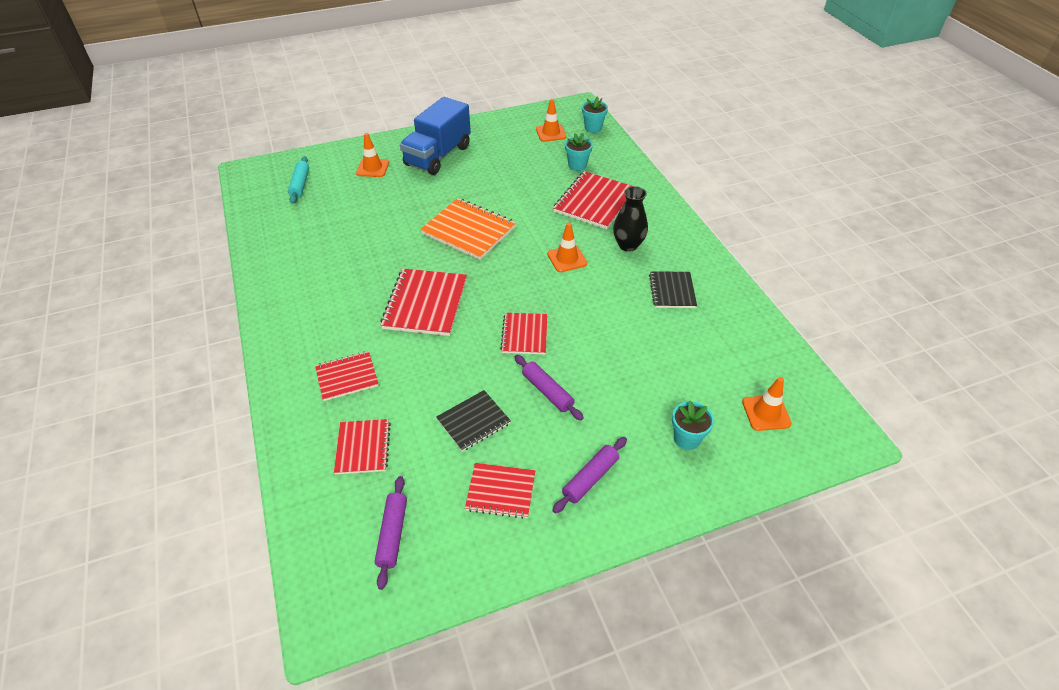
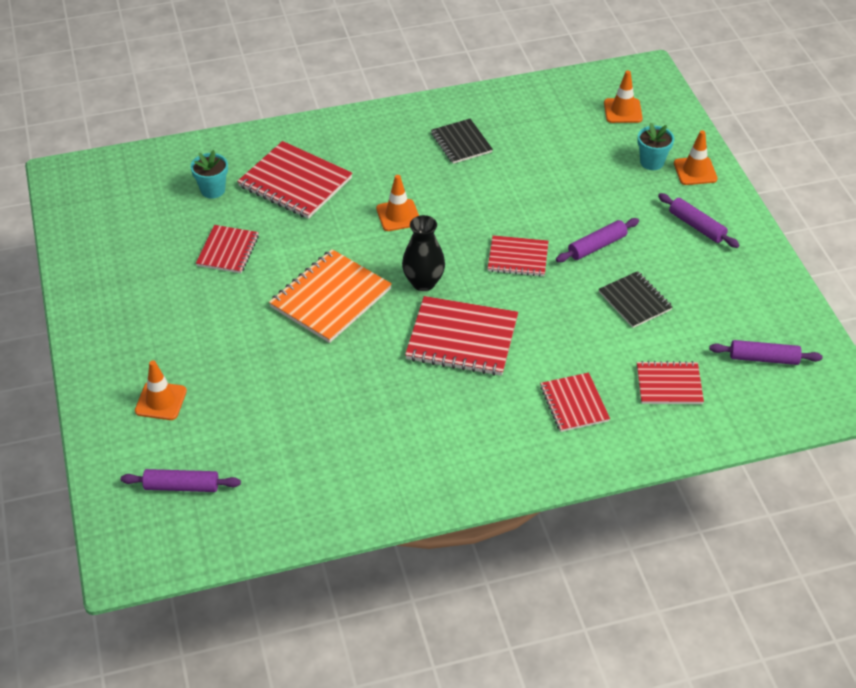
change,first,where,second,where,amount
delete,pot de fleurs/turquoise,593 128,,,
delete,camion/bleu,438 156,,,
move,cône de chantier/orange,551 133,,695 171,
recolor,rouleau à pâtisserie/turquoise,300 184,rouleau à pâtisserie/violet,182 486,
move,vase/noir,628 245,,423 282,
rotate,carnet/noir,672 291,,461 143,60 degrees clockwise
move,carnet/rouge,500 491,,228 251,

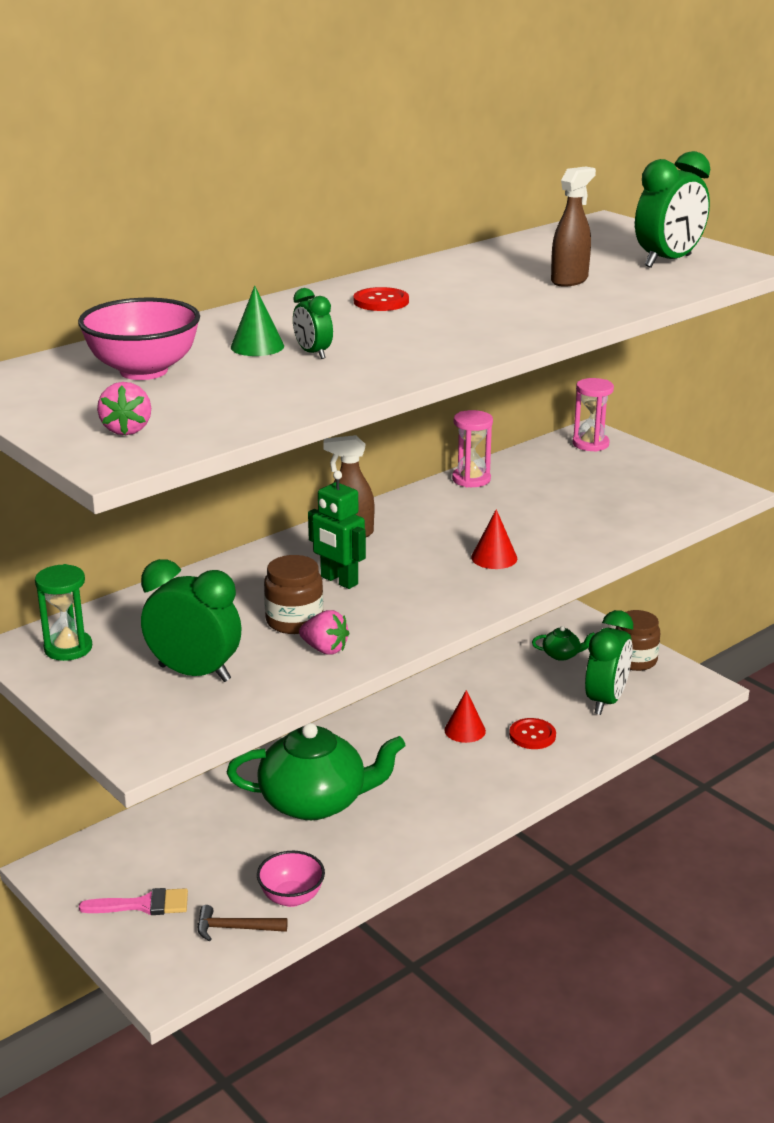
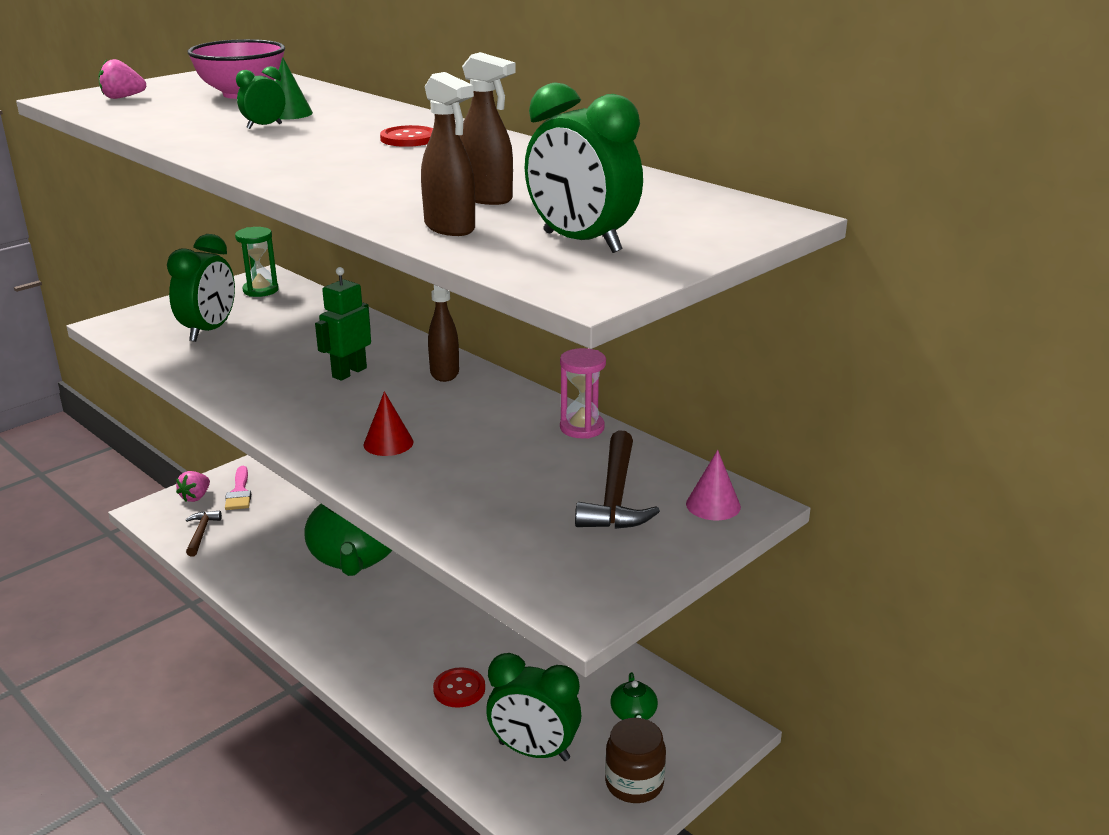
change,first,where,second,where,amount
replace,sablier/rose,590 444,cône/rose,713 505,
delete,bocal/marron,294 621,,,
move,fraise/rose,325 649,,196 497,
delete,cône/rouge,465 730,,,
delete,bol/rose,291 897,,,
insert,,,vaporisateur/marron,450 228,
insert,,,marteau/marron,615 495,

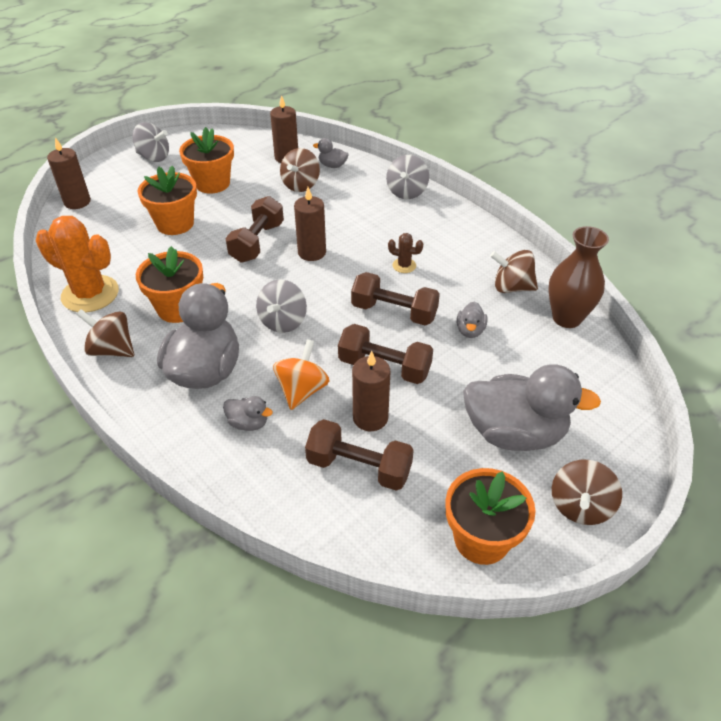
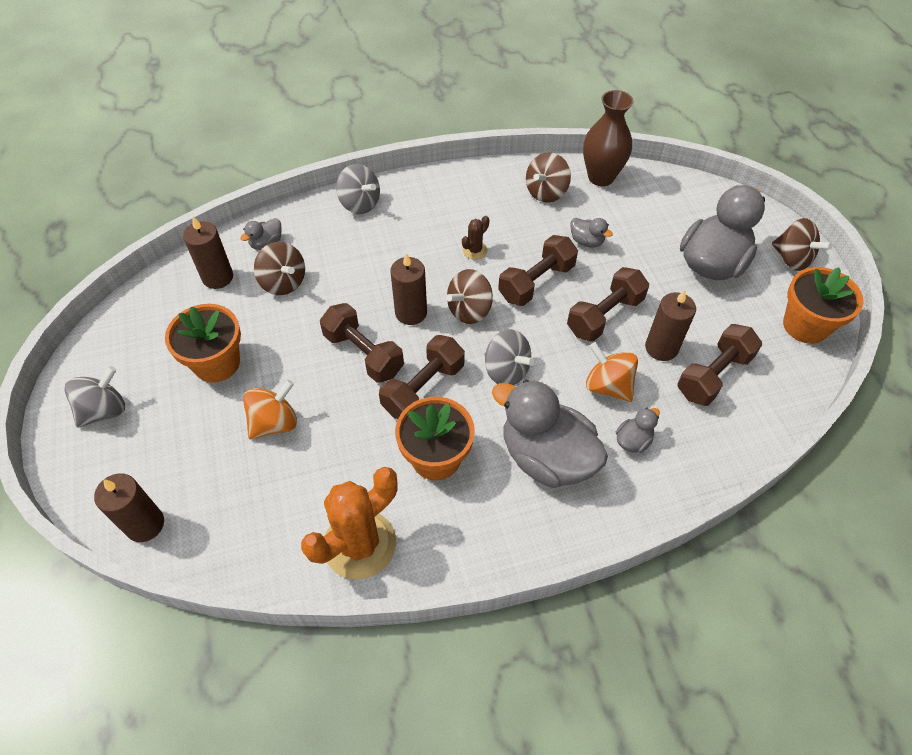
change,first,where,second,where,amount
replace,pot de fleurs/orange,175 224,toupie/orange,274 423,
move,toupie/marron,112 350,,469 310,
insert,,,haltère/marron,423 388,

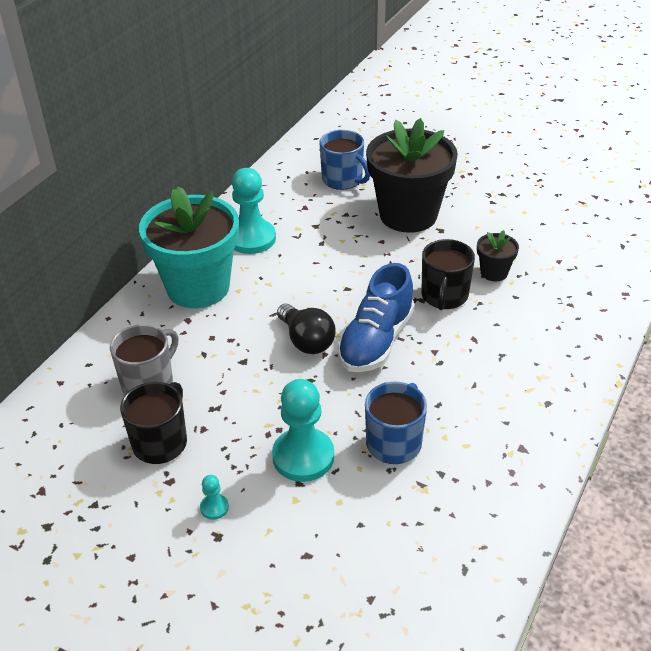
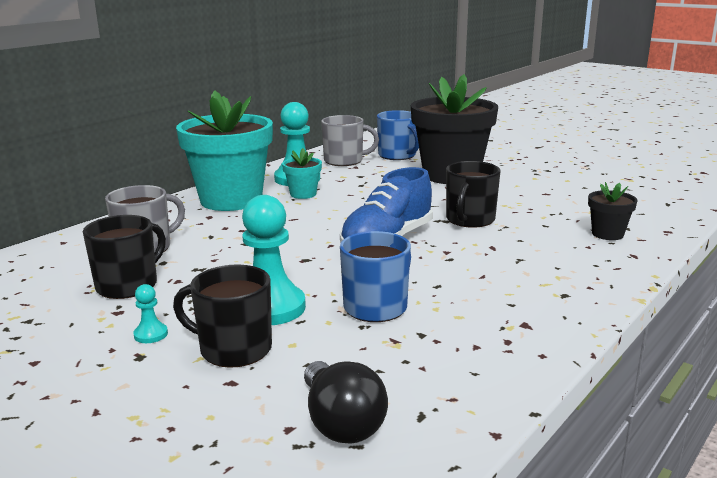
change,first,where,second,where,amount
move,pot de fleurs/noir,494 272,,607 234,
move,ampoule/noir,306 341,,341 423,
insert,,,tasse/gris,344 161,
insert,,,pot de fleurs/turquoise,303 194,
insert,,,tasse/noir,233 349,

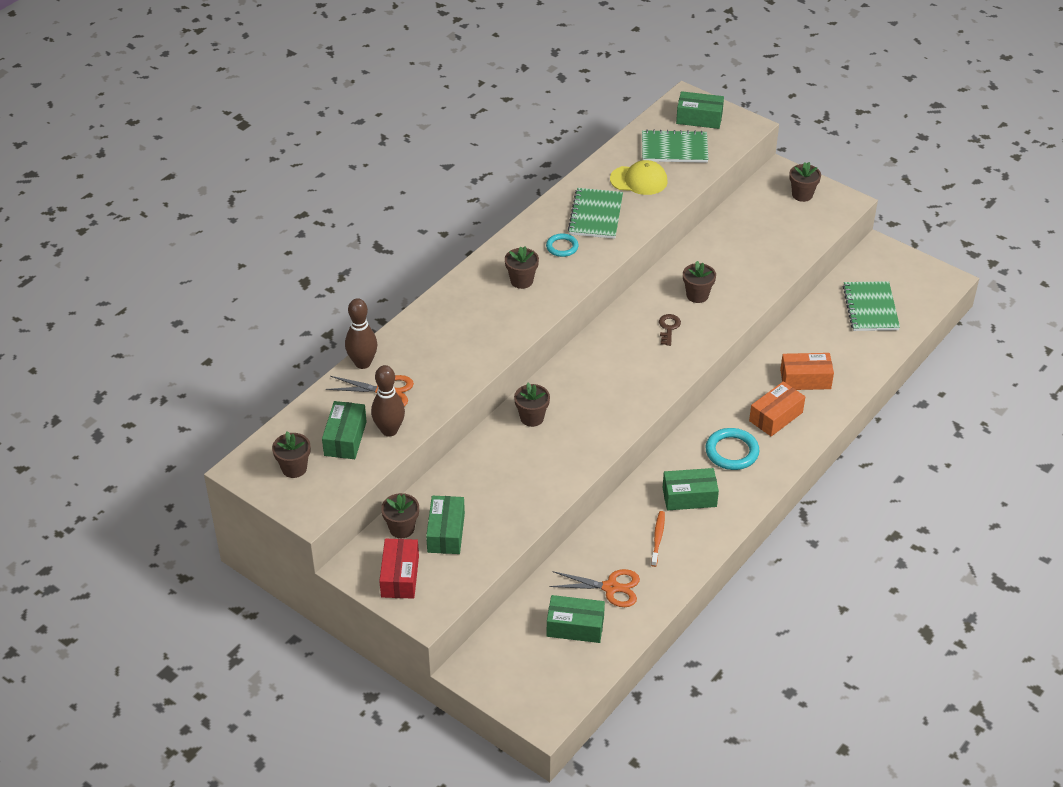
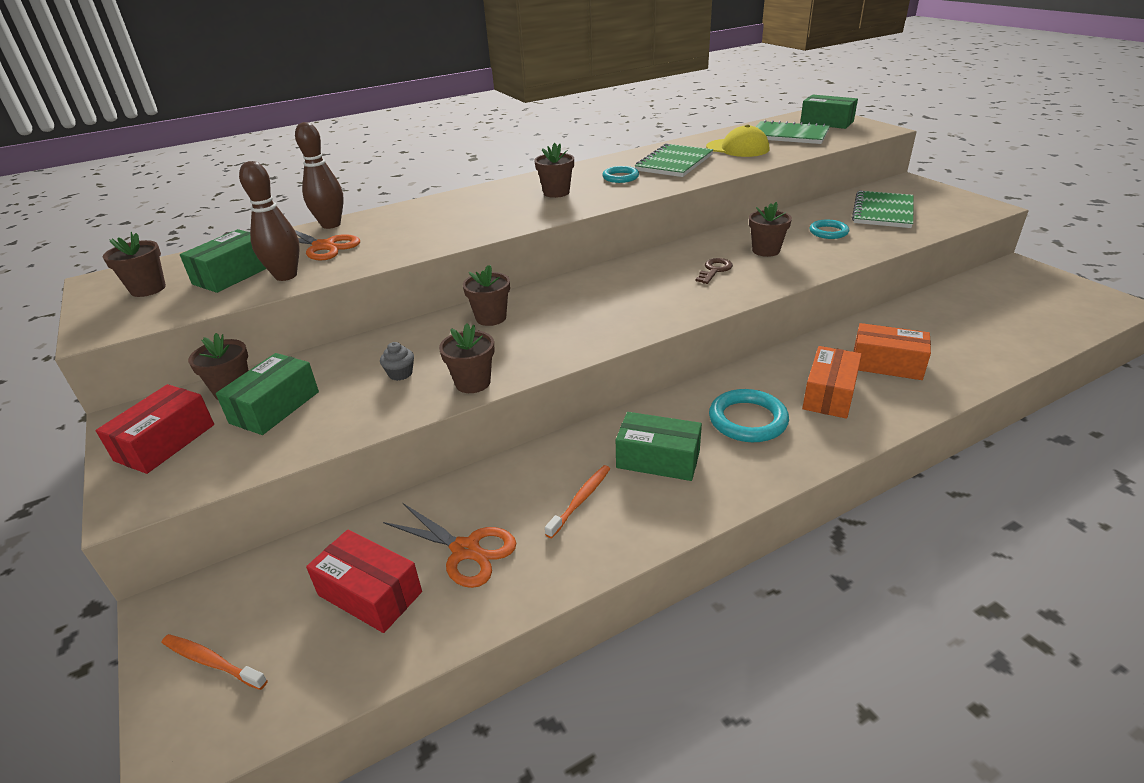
change,first,where,second,where,amount
move,pot de fleurs/marron,802 195,,473 383,
move,carnet/vert,870 308,,883 212,
rotate,boîte/orange,775 416,,829 394,45 degrees counterclockwise
recolor,boîte/vert,575 627,boîte/rouge,370 593,
insert,,,anneau/turquoise,828 232,
insert,,,muffin/gris,400 373,
insert,,,brosse à dents/orange,212 662,

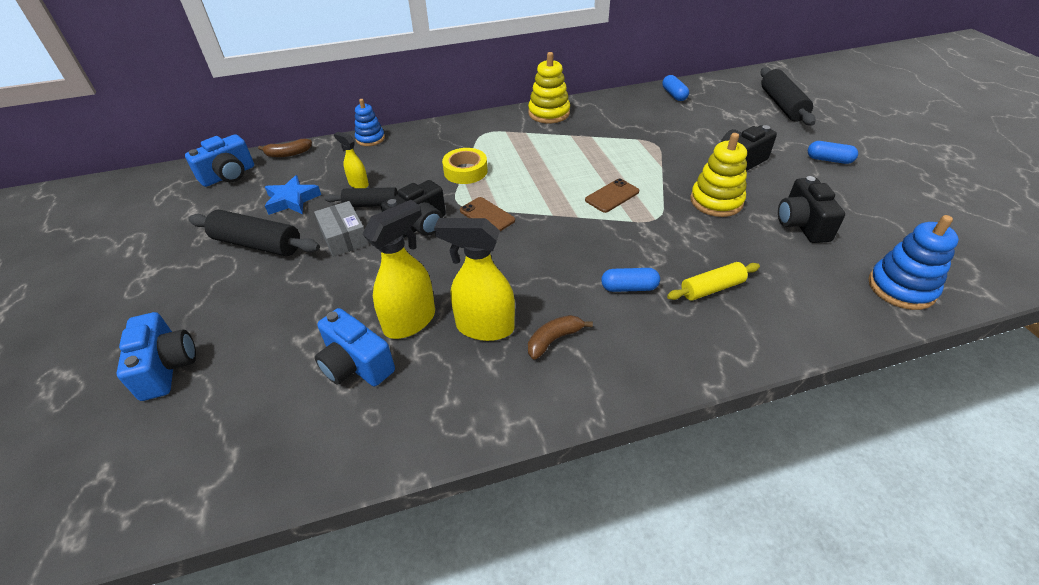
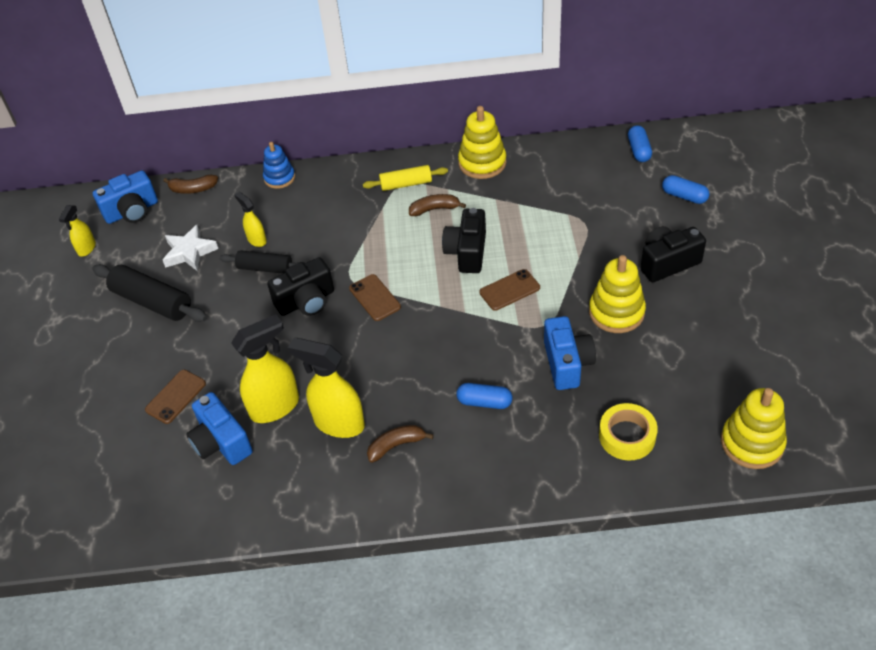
change,first,where,second,where,amount
delete,rouleau à pâtisserie/noir,782 105,,,
move,gélule/bleu,829 160,,684 196,
move,ruban adhésif/jaune,465 171,,627 436,
recolor,étoile/bleu,292 200,étoile/blanc,189 252,
move,appareil photo/noir,801 224,,467 252,
delete,boîte/gris,344 237,,,
recolor,jouet à empiler/bleu,901 288,jouet à empiler/jaune,752 443,
move,rouleau à pâtisserie/jaune,712 288,,406 184,
move,appareil photo/bleu,167 367,,567 363,
insert,,,banane/marron,434 209,
insert,,,vaporisateur/jaune,86 248,
insert,,,téléphone/marron,176 397,

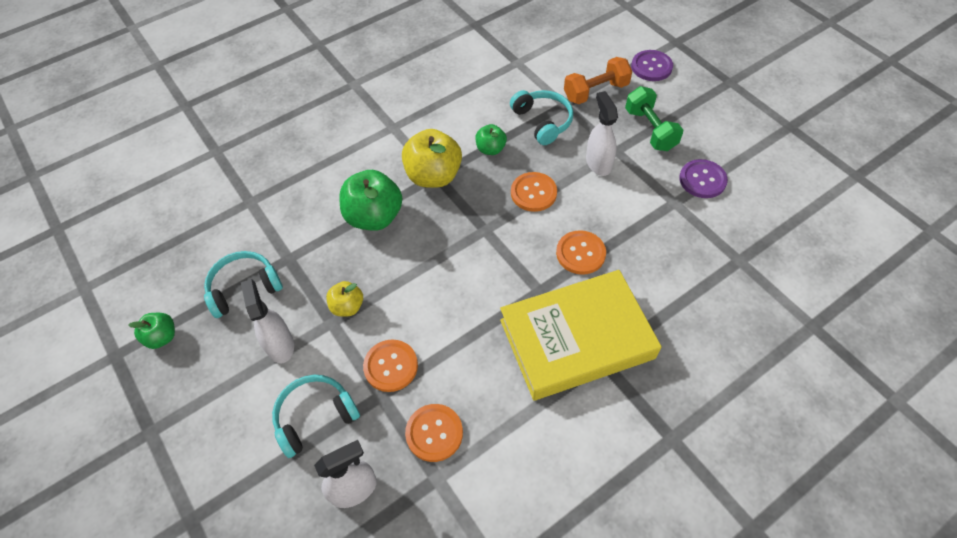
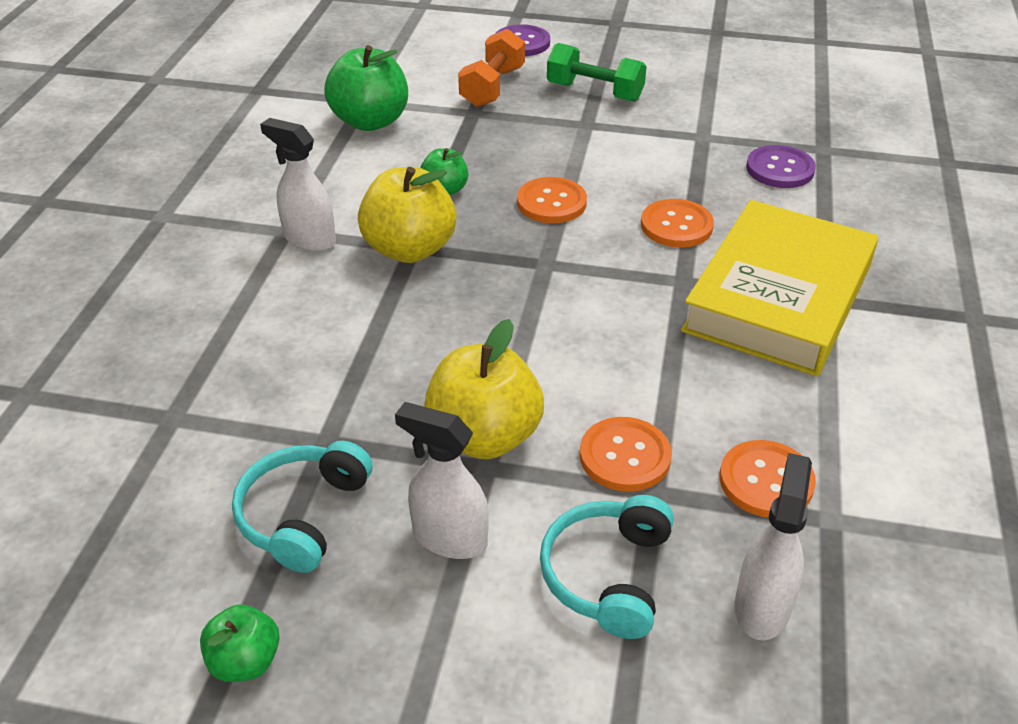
change,first,where,second,where,amount
delete,casque audio/turquoise,542 122,,,
move,vaporisateur/blanc,598 163,,309 239,
move,bouton/violet,702 180,,780 169,
move,pomme/vert,374 217,,370 121,
resize,pomme/jaune,347 307,,484 436,x1.84

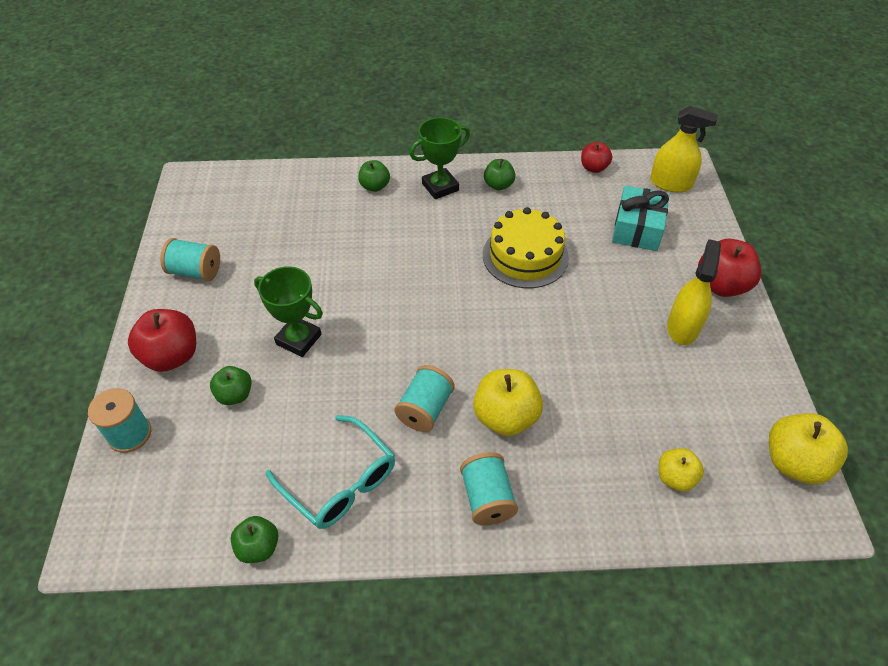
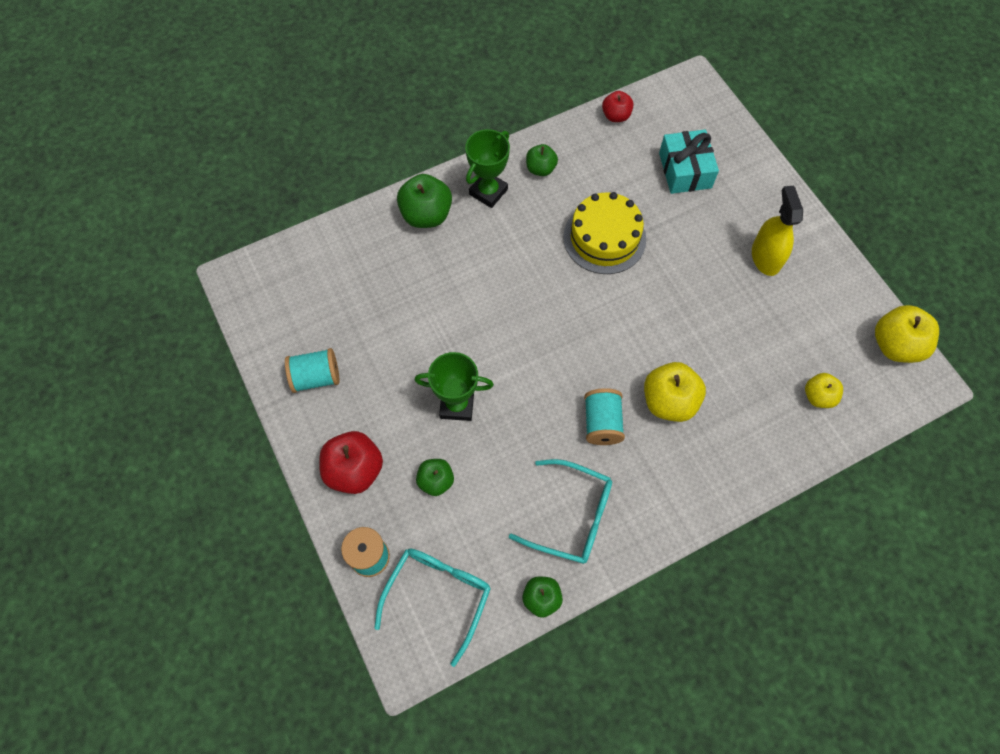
change,first,where,second,where,amount
delete,vaporisateur/jaune,670 183,,,
resize,pomme/vert,375 186,,426 215,x1.66
delete,pomme/rouge,721 285,,,
delete,bobine/turquoise,487 498,,,
insert,,,lunettes/turquoise,438 595,

